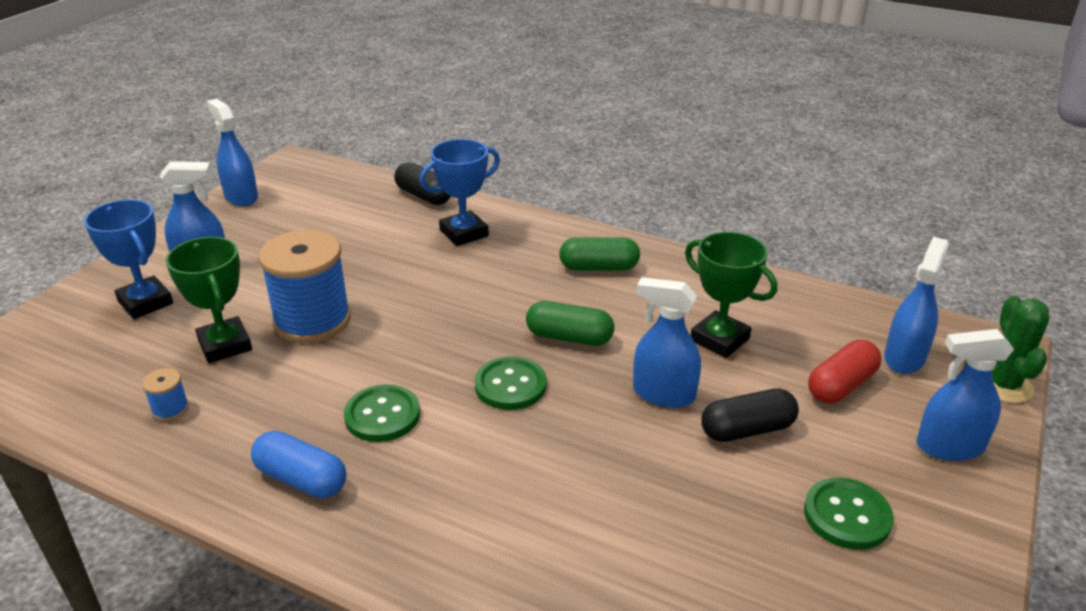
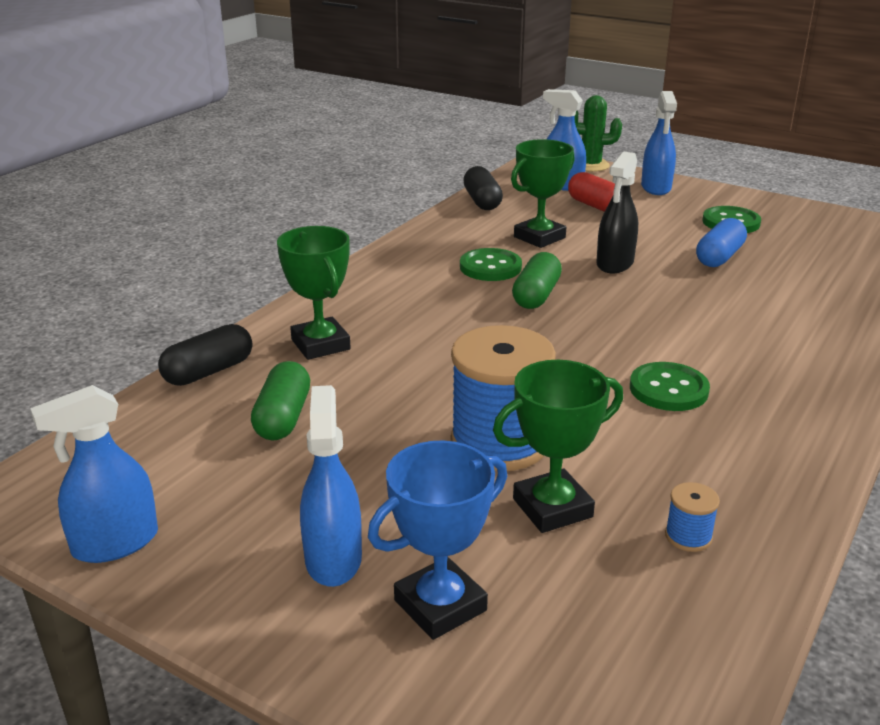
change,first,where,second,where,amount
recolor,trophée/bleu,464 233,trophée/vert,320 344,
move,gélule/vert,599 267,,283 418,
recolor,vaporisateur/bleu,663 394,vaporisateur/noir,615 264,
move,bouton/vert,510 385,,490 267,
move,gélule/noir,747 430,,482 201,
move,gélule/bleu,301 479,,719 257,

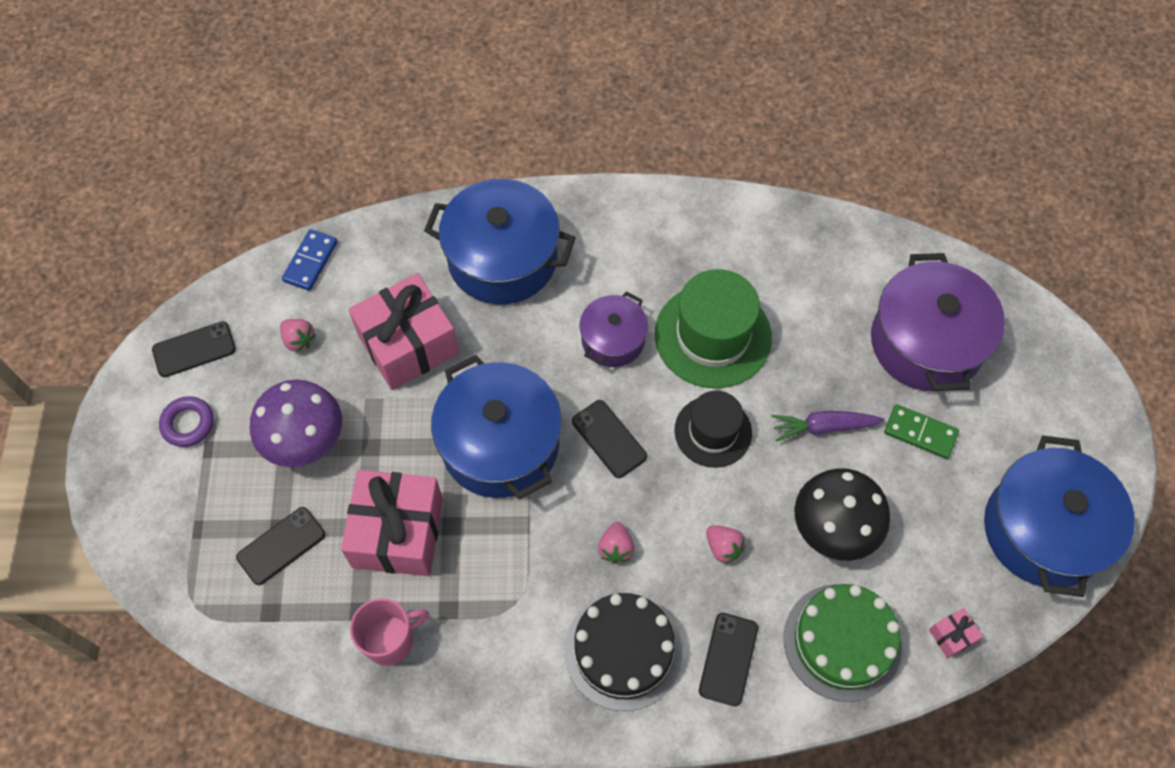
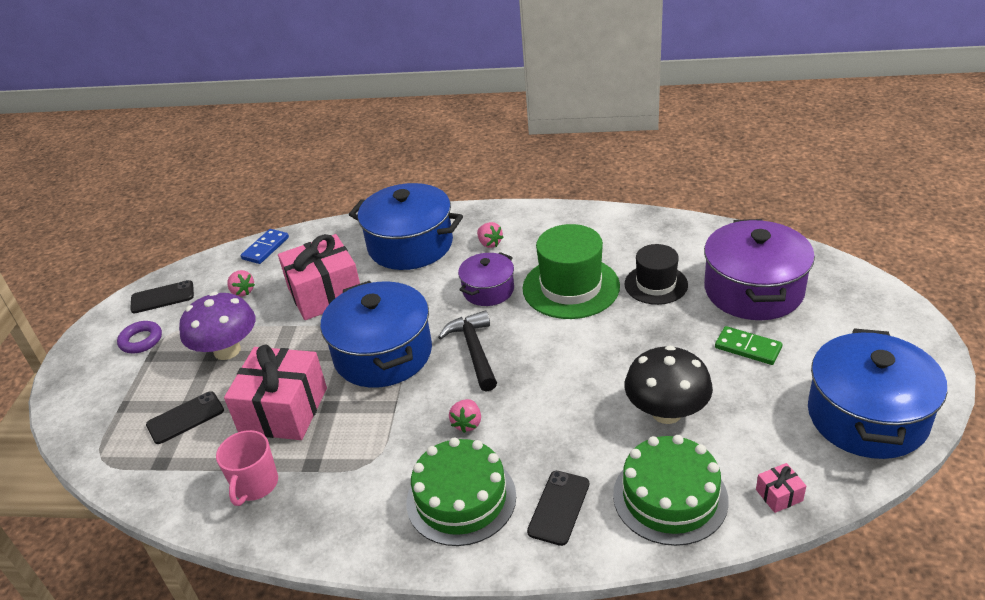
change,first,where,second,where,amount
move,chapeau/noir,713 431,,656 284,
replace,téléphone/noir,609 439,marteau/noir,474 351,
delete,carotte/violet,823 427,,,
move,fraise/rose,723 547,,489 243,
recolor,gâteau/noir,623 651,gâteau/vert,461 498,
rotate,tasse/rose,390 639,,255 485,120 degrees clockwise

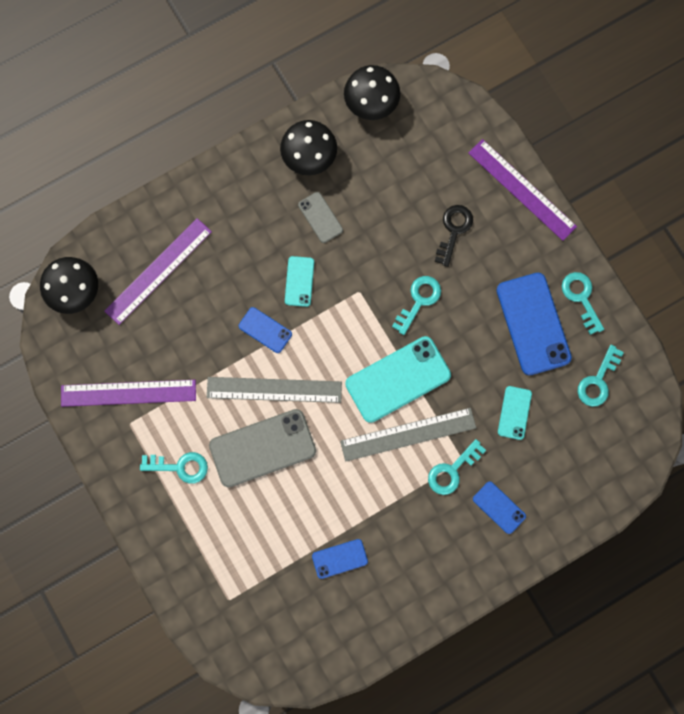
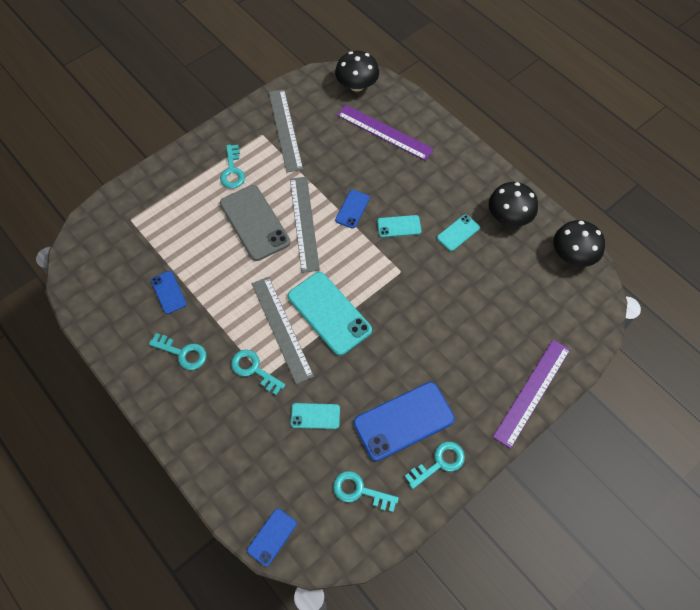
change,first,where,second,where,amount
recolor,téléphone/gris,320 217,téléphone/turquoise,458 233,
delete,clé/noir,453 231,,,
move,clé/turquoise,419 301,,182 353,
recolor,règle/violet,128 393,règle/gris,285 130,
move,téléphone/bleu,499 507,,272 537,

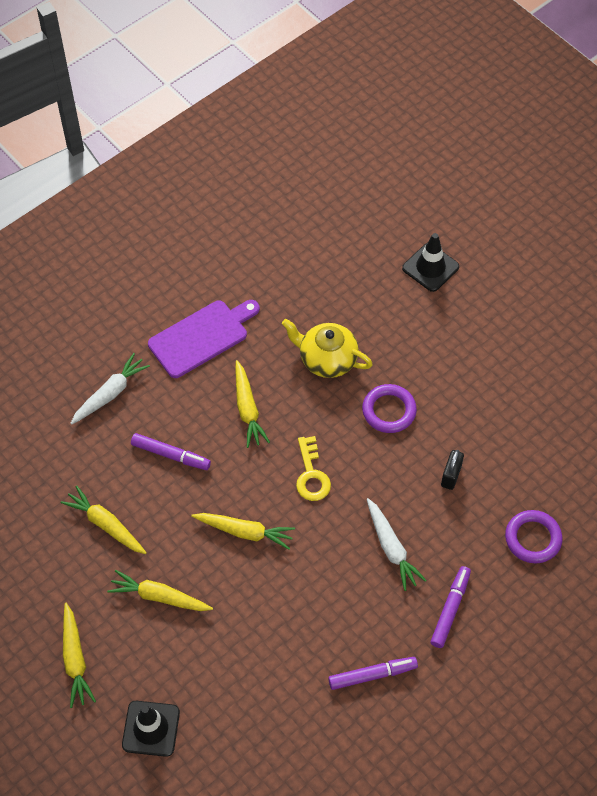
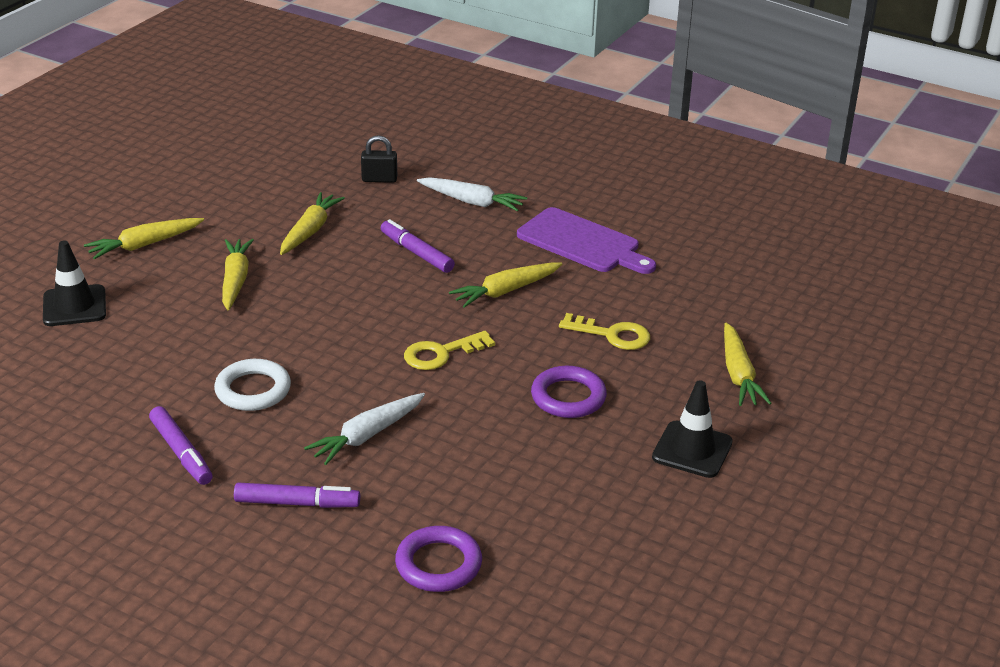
change,first,where,second,where,amount
move,cône de chantier/noir,430 267,,692 450,
replace,théière/jaune,327 359,clé/jaune,612 335,
rotate,feutre/violet,171 455,,416 253,135 degrees clockwise
move,cadenas/noir,451 476,,379 179,
move,carotte/jaune,245 532,,738 374,
insert,,,anneau/blanc,253 390,

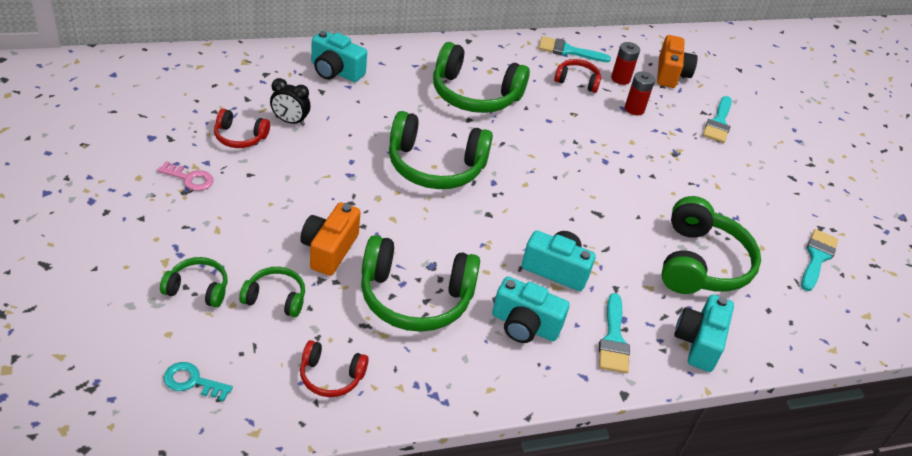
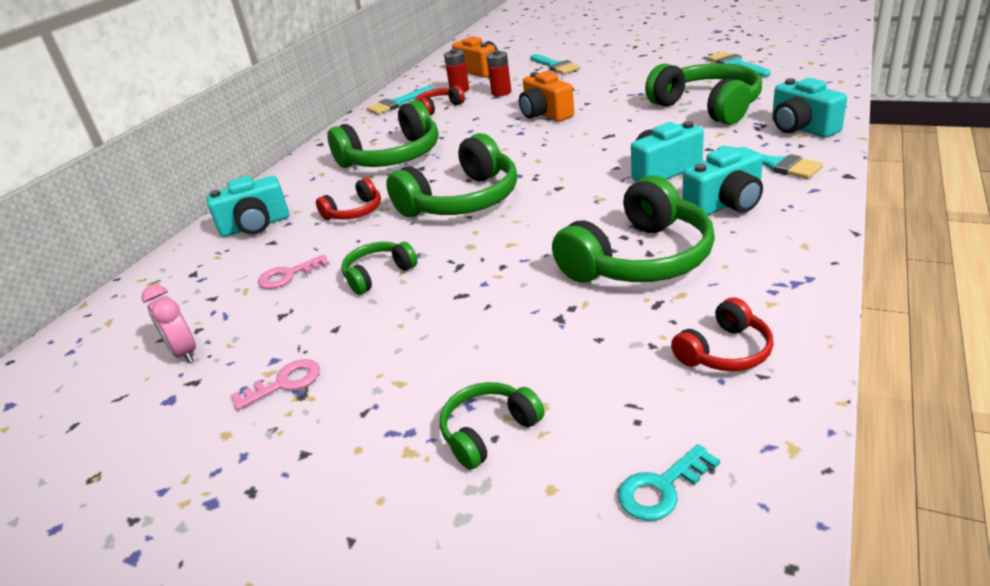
change,first,where,second,where,amount
replace,réveil/noir,290 121,clé/rose,288 275,
move,casque audio/rouge,240 137,,354 212,
move,appareil photo/orange,329 250,,545 114,
move,casque audio/vert,275 298,,378 274,
insert,,,réveil/rose,184 353,

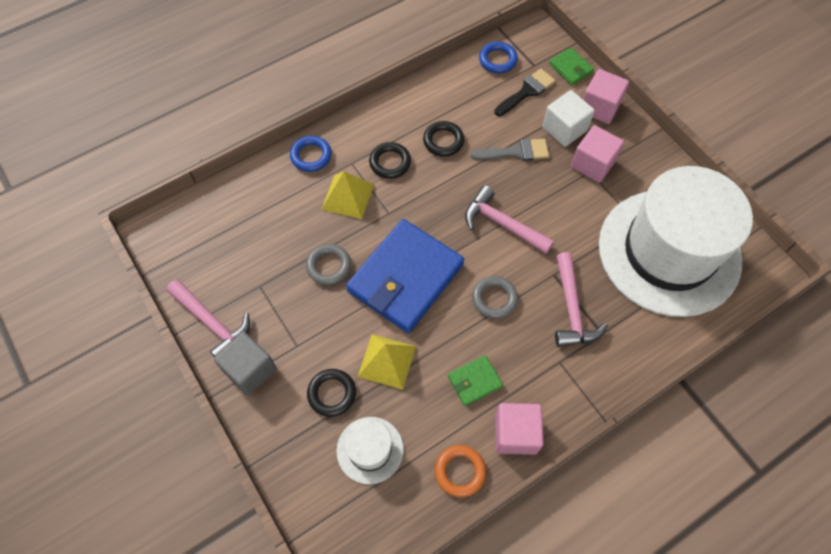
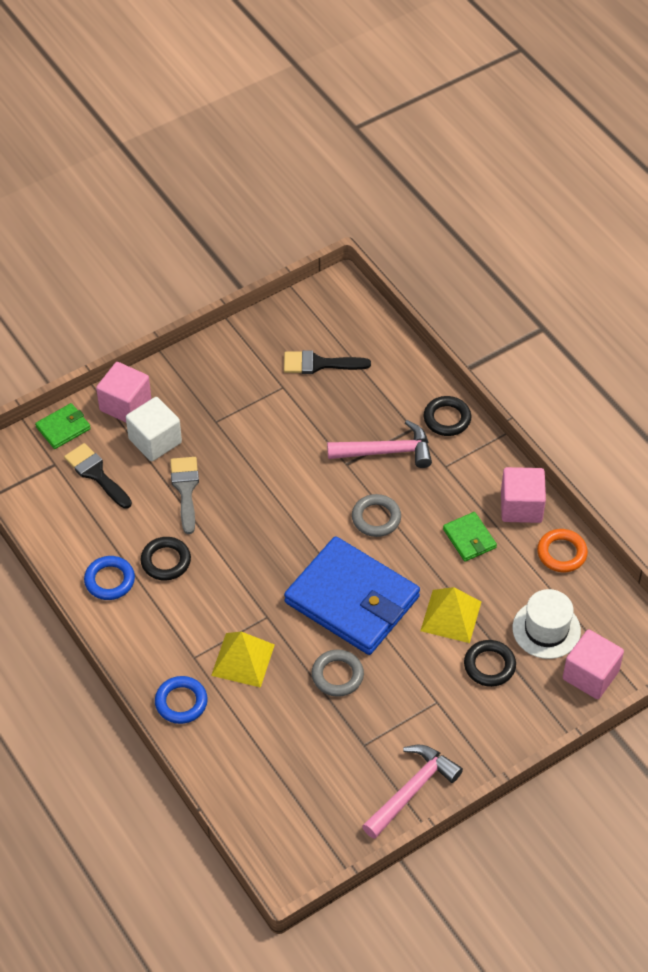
change,first,where,second,where,amount
move,anneau/bleu,497 60,,109 580,
move,cube/rose,592 164,,590 675,
move,anneau/noir,390 162,,447 419,
replace,chapeau/blanc,669 252,pinceau/noir,319 364,
delete,marteau/rose,502 224,,,
delete,cube/gris,250 370,,,

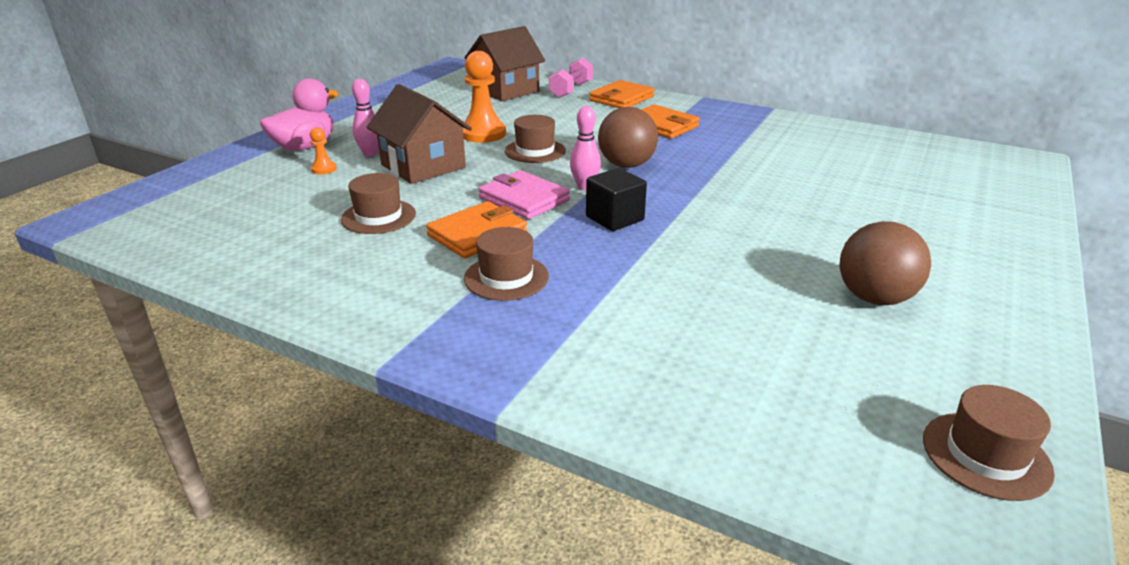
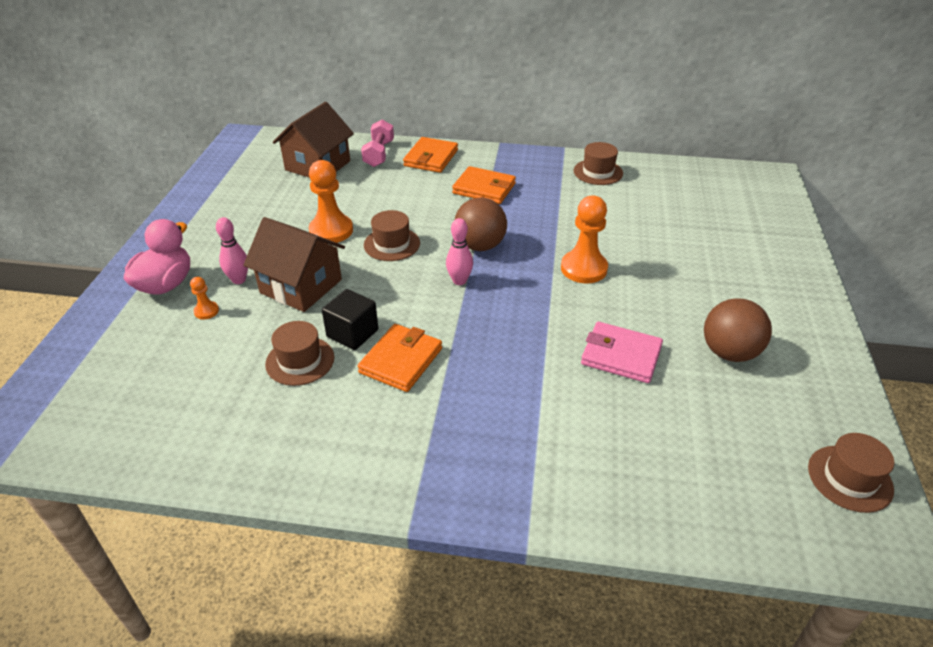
change,first,where,second,where,amount
move,cube/noir,614 218,,352 333,
move,portefeuille/rose,524 199,,621 355,
move,chapeau/marron,506 277,,598 172,
insert,,,pion/orange,583 268,

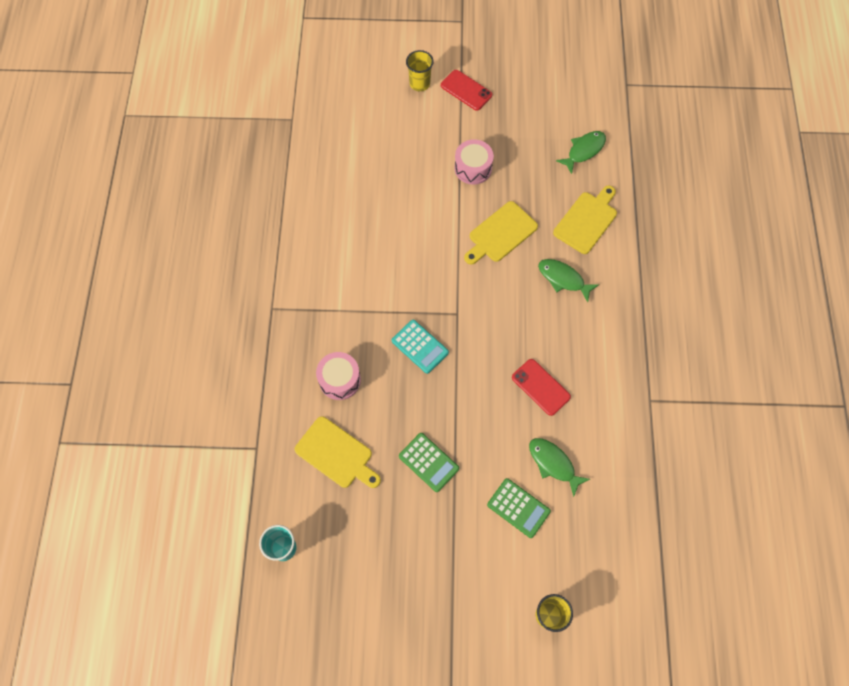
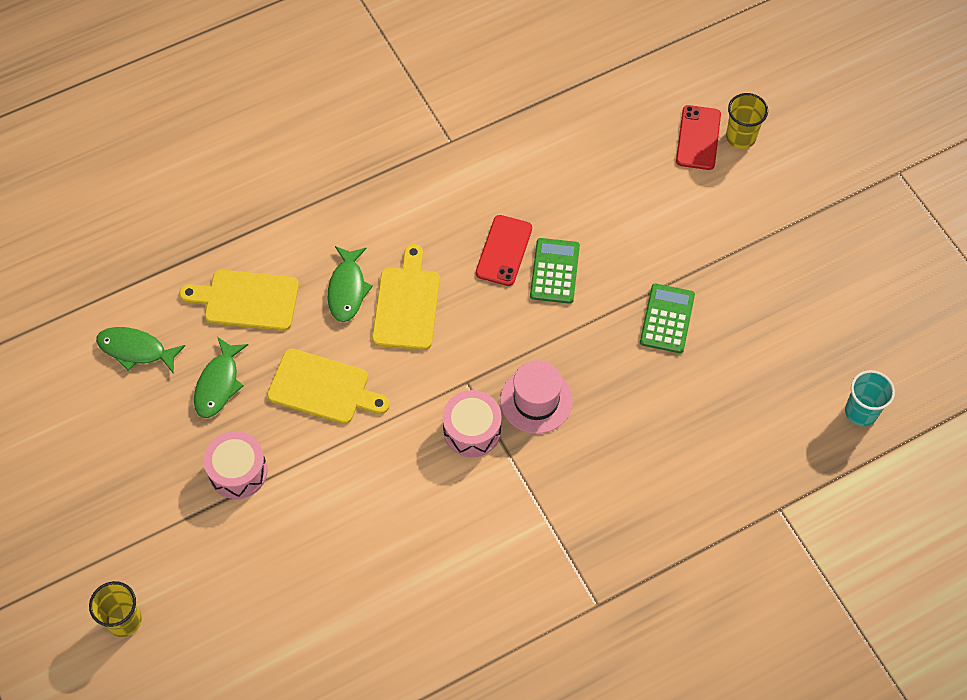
change,first,where,second,where,amount
move,téléphone/rouge,466 90,,698 138,
replace,calculatrice/turquoise,420 346,chapeau/rose,536 400,
move,tambour/rose,340 380,,472 430,
move,planche à découper/jaune,336 454,,407 304,
move,poisson/vert,553 463,,218 384,
move,calculatrice/vert,518 508,,554 271,

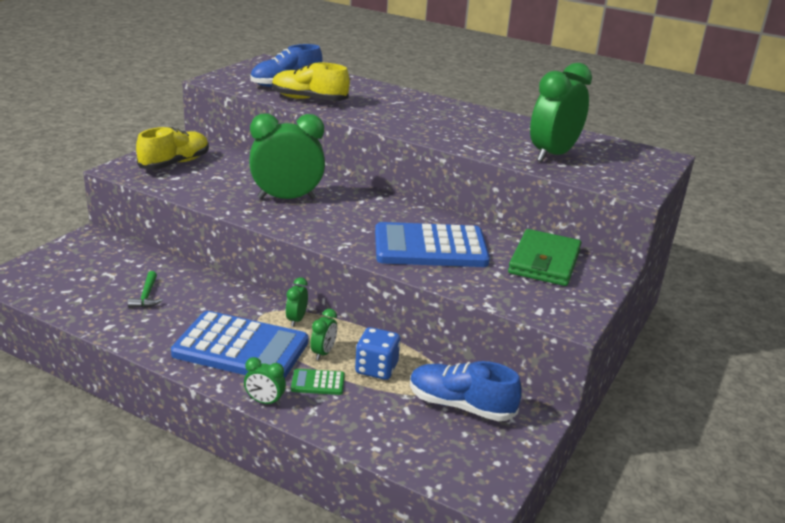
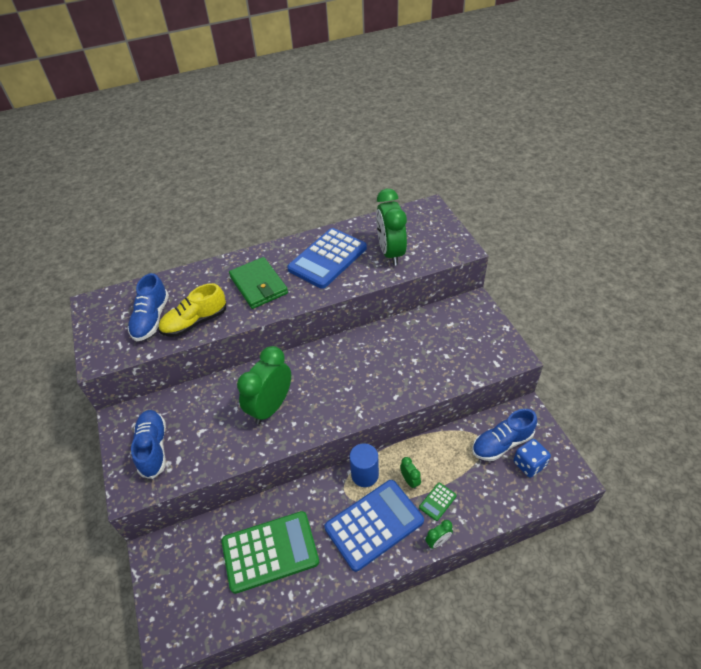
change,first,where,second,where,amount
recolor,chaussure/jaune,175 163,chaussure/bleu,153 448,
move,calculatrice/bleu,430 247,,327 259,
move,portefeuille/vert,544 262,,259 285,
replace,marteau/vert,146 296,calculatrice/vert,270 551,
replace,réveil/vert,296 320,cylindre/bleu,365 475,
move,dé/bleu,376 369,,529 464,

